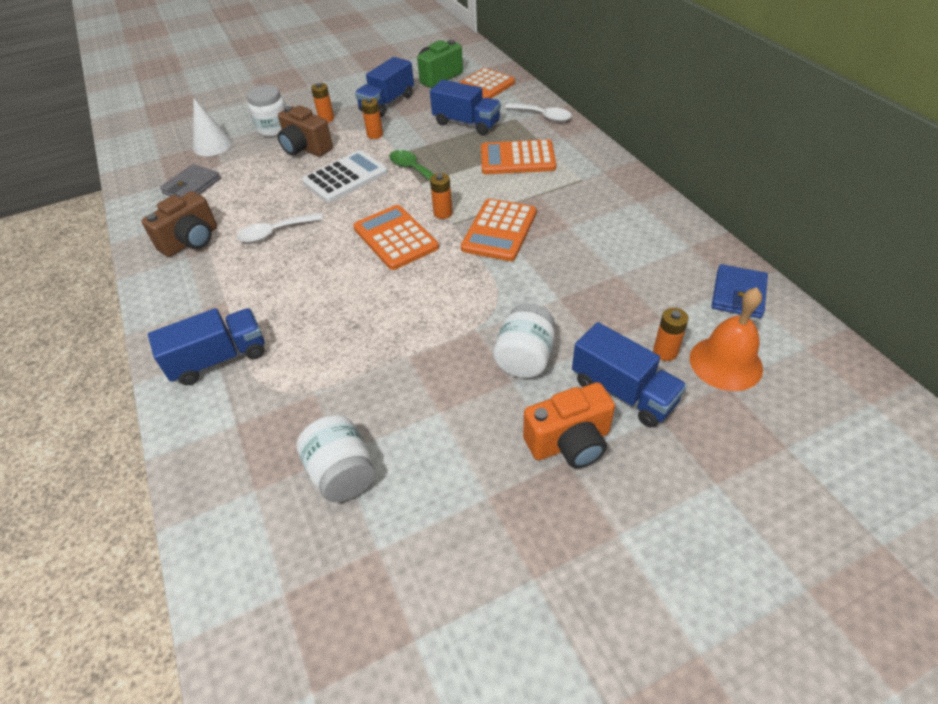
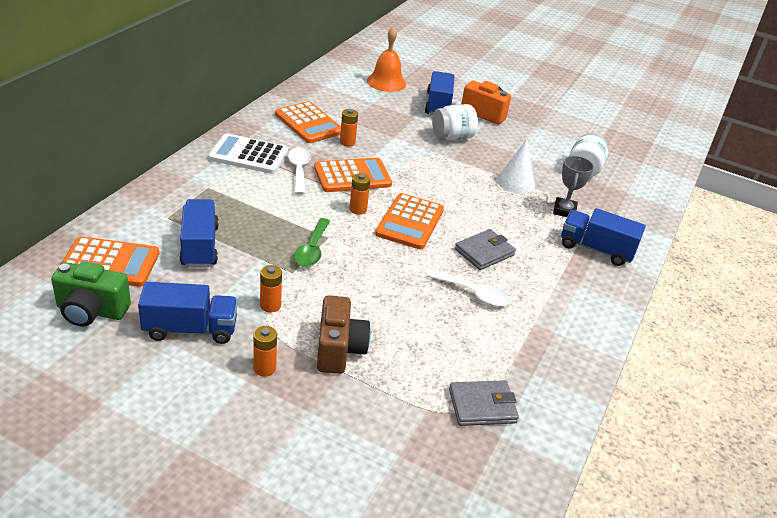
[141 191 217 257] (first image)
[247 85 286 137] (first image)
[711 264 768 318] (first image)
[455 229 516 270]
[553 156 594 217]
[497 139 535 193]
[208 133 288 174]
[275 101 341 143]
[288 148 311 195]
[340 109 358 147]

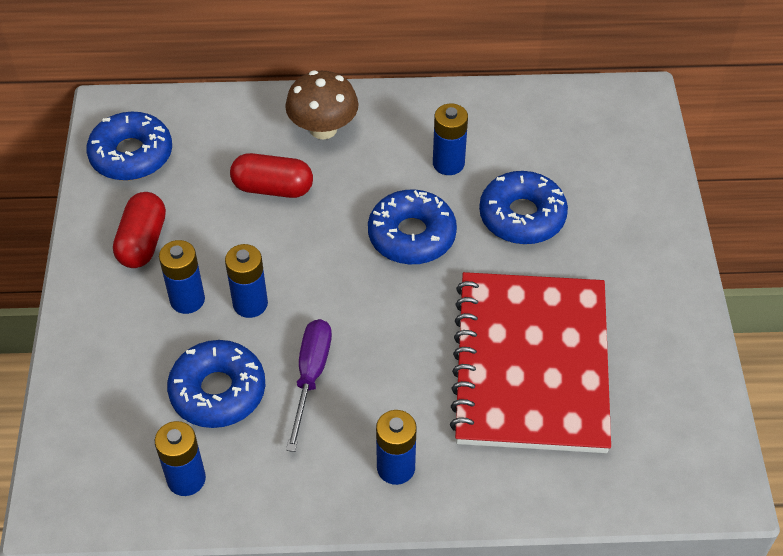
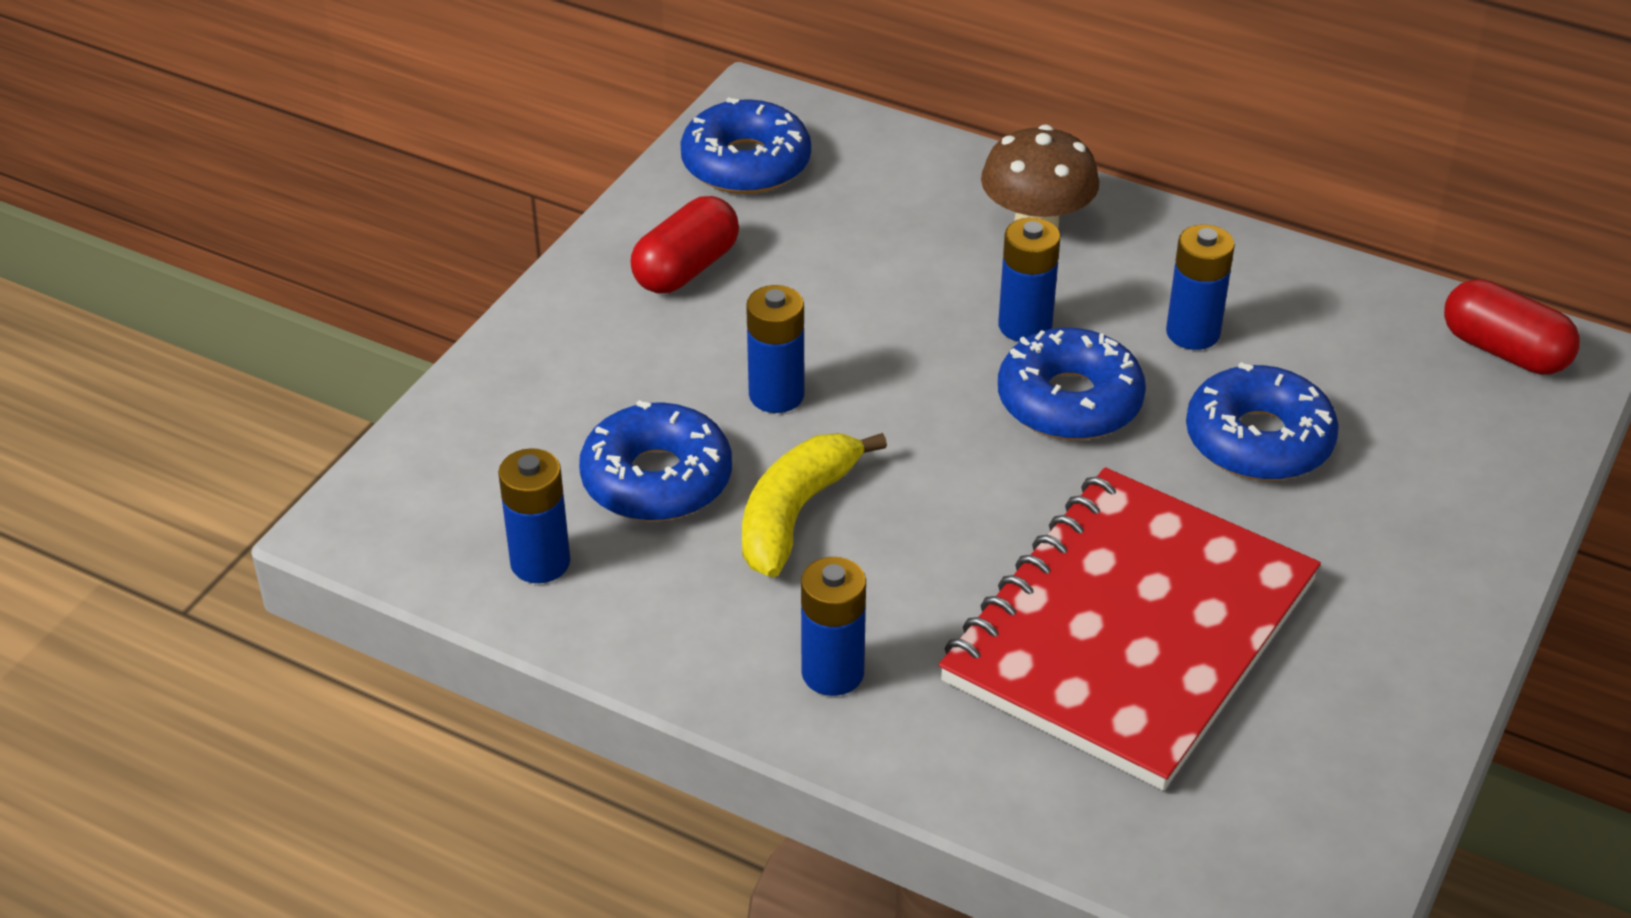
[998 218 1060 342]
[1444 279 1580 375]
[742 433 887 578]

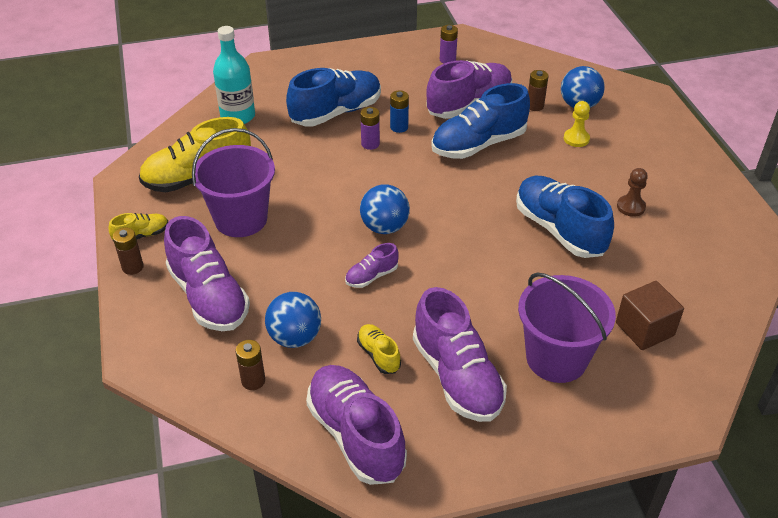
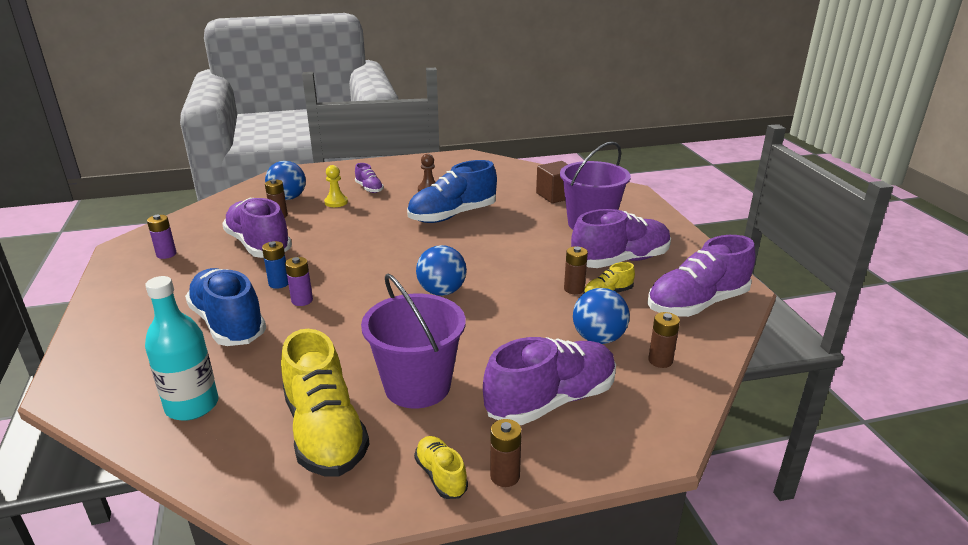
[431 83 530 159] (first image)
[564 246 588 294]
[355 163 384 193]

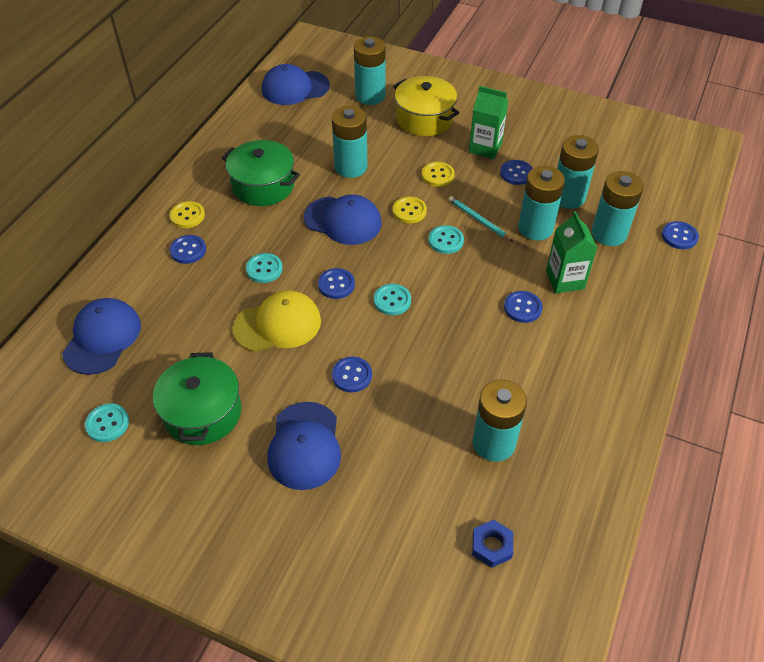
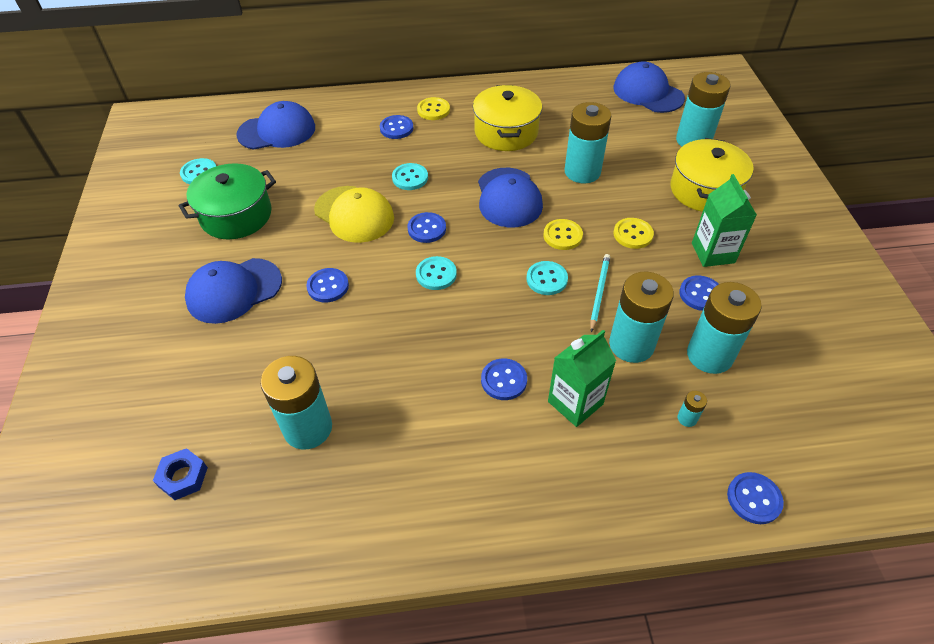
[473 85 542 151]
[678 391 707 427]

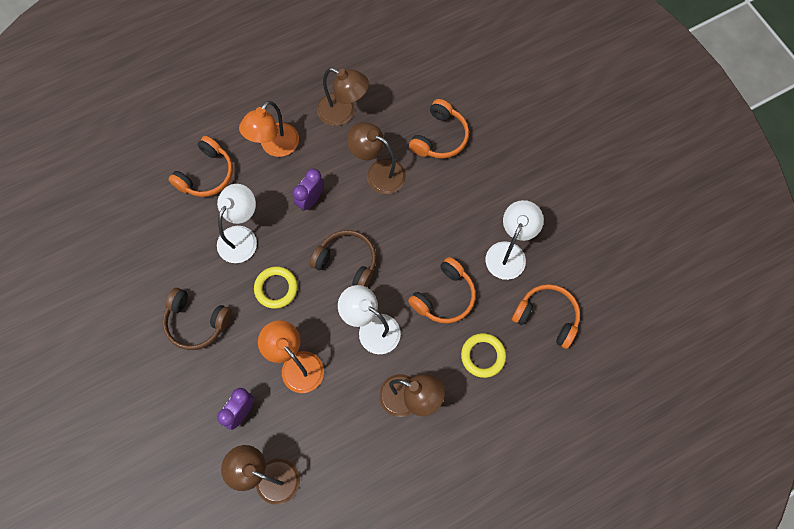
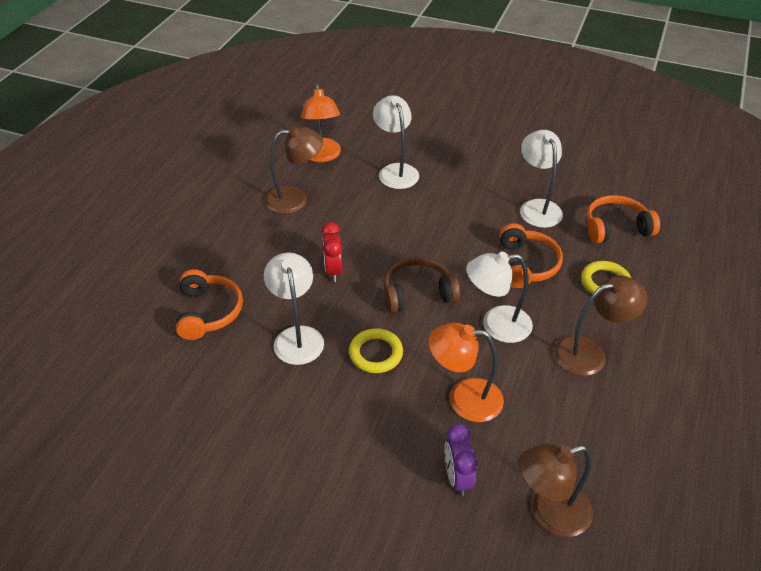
[162 288 232 350] (first image)
[347 122 406 194] (first image)
[301 84 341 162]
[373 95 419 189]
[322 222 343 282]

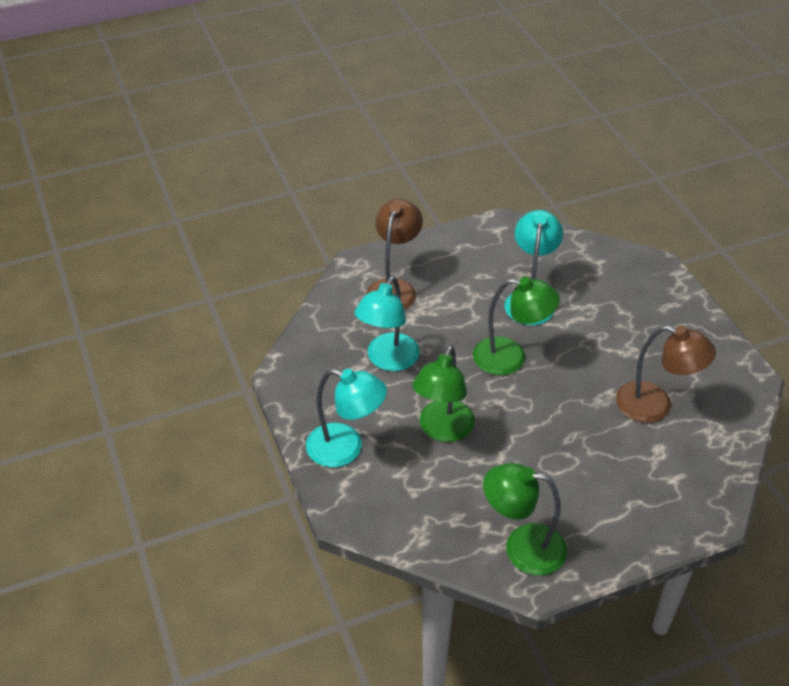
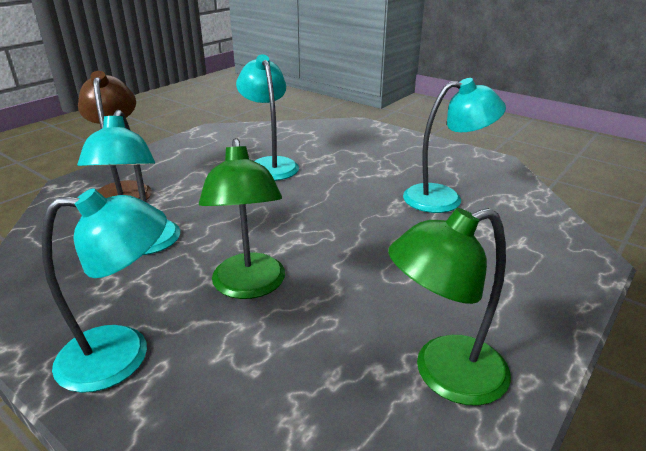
[473 277 560 375] (first image)
[403 78 506 213]

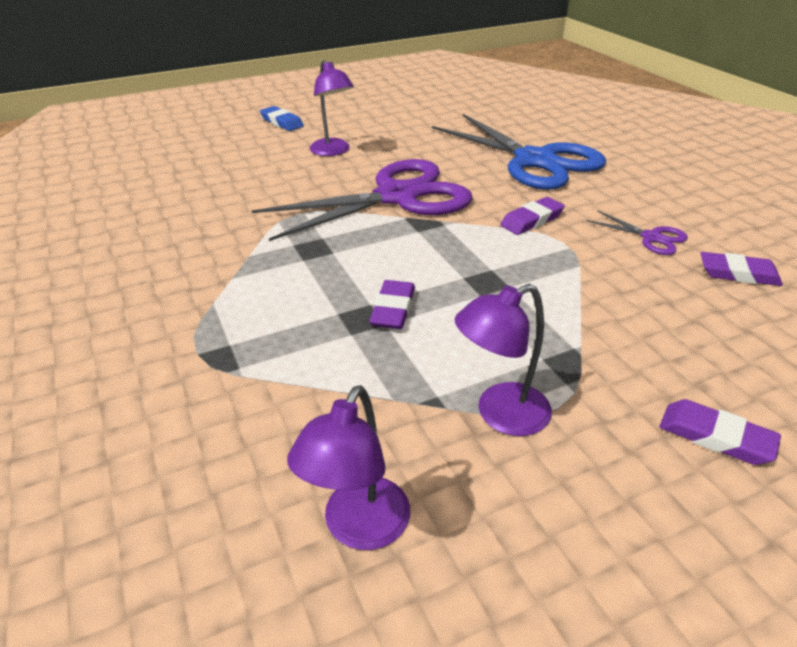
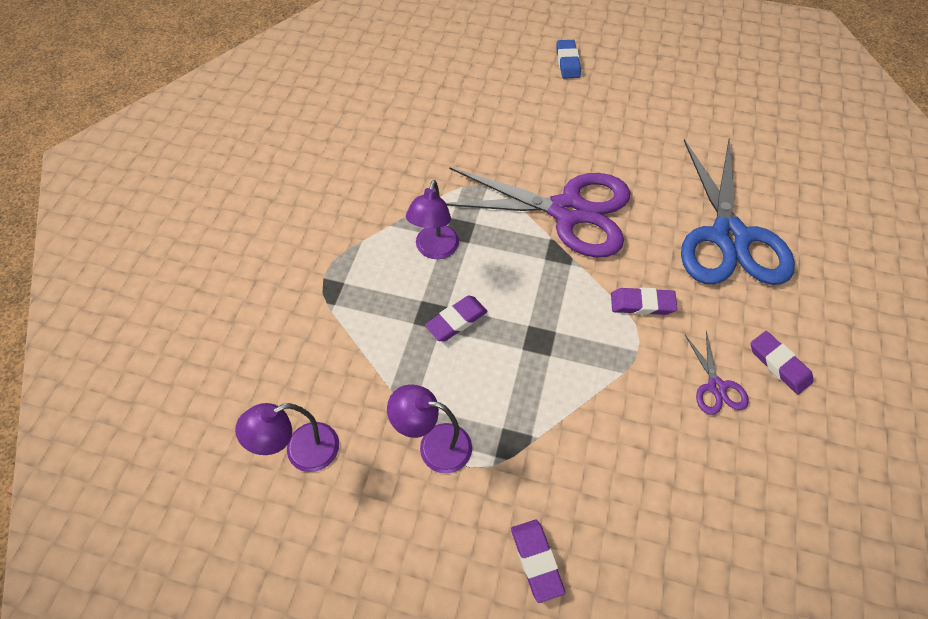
[406 180 459 259]
[751 331 814 394]

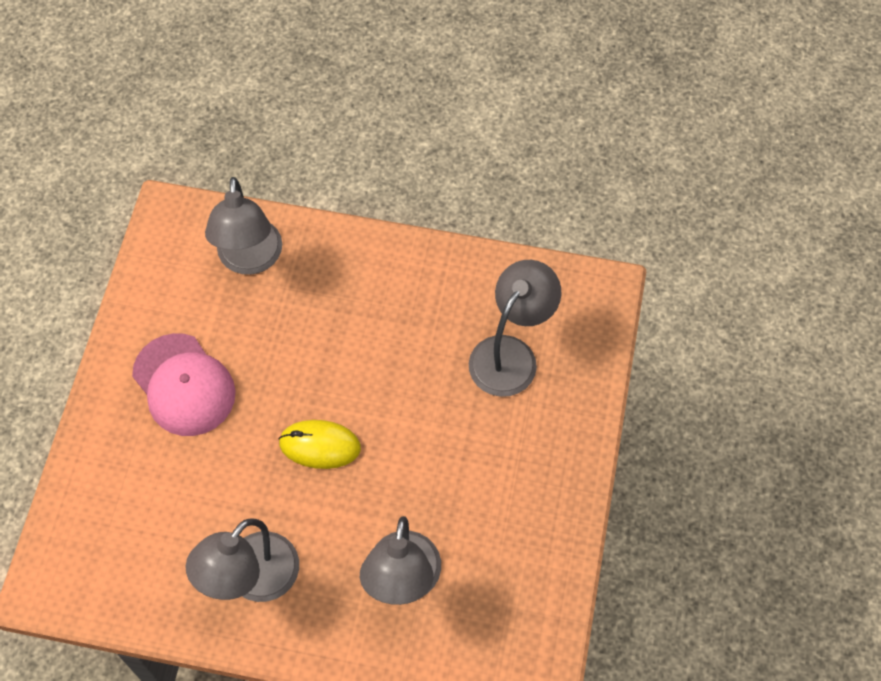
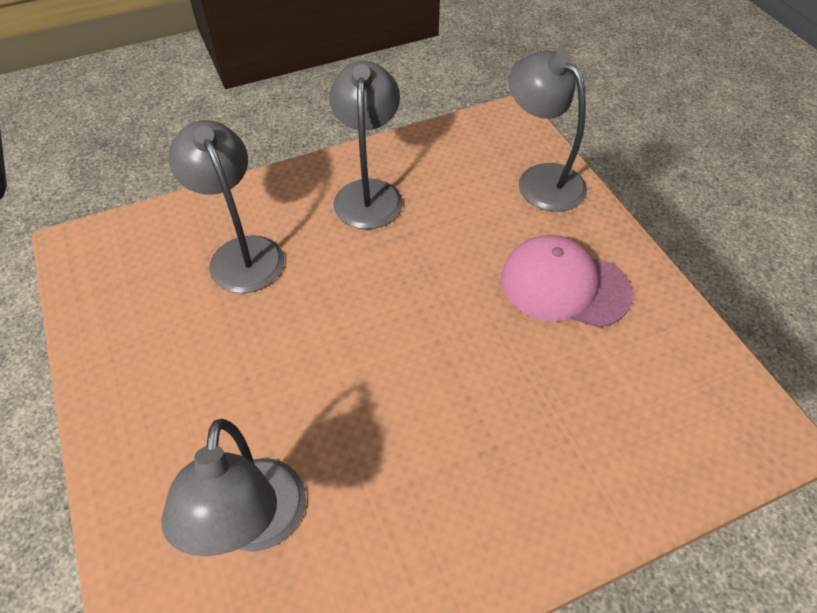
[278 420 361 469] (first image)
[509 50 587 212]

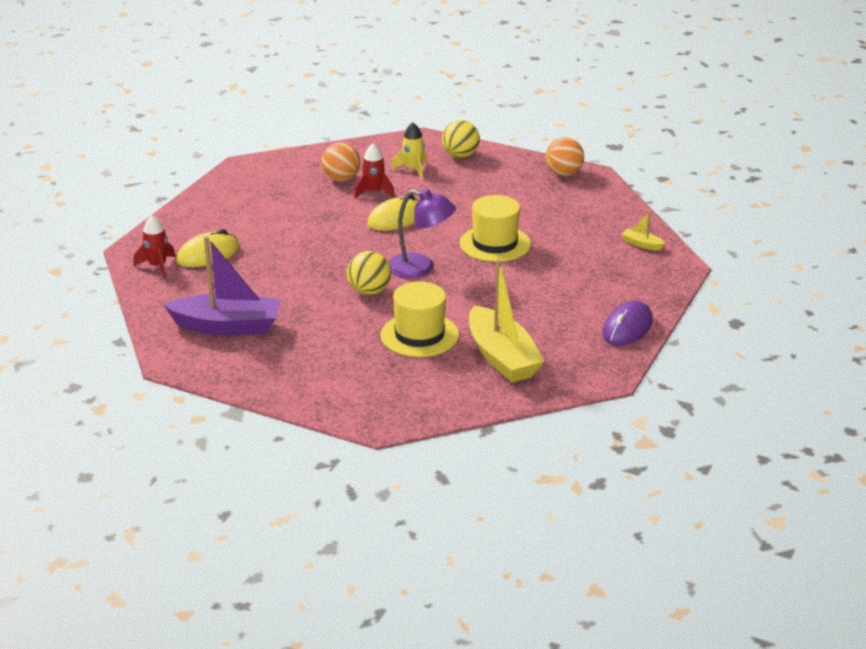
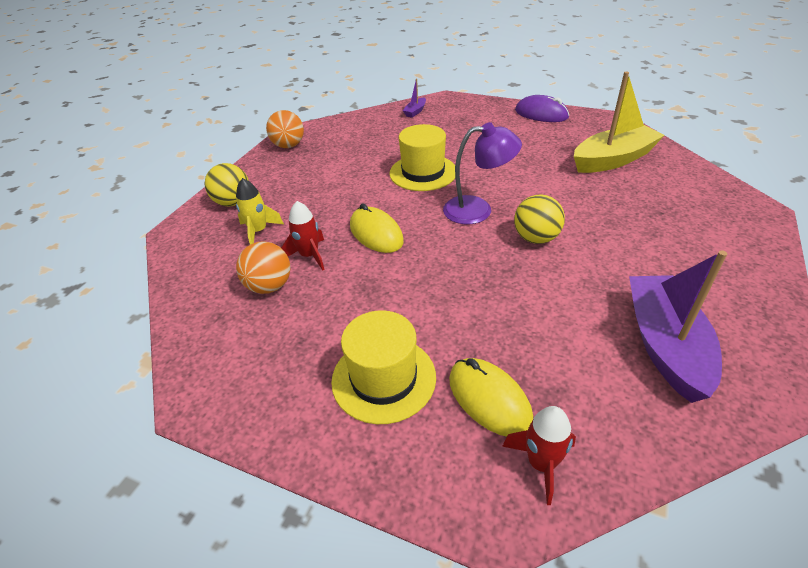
[331 310 436 424]
[402 79 426 118]
[443 122 522 224]

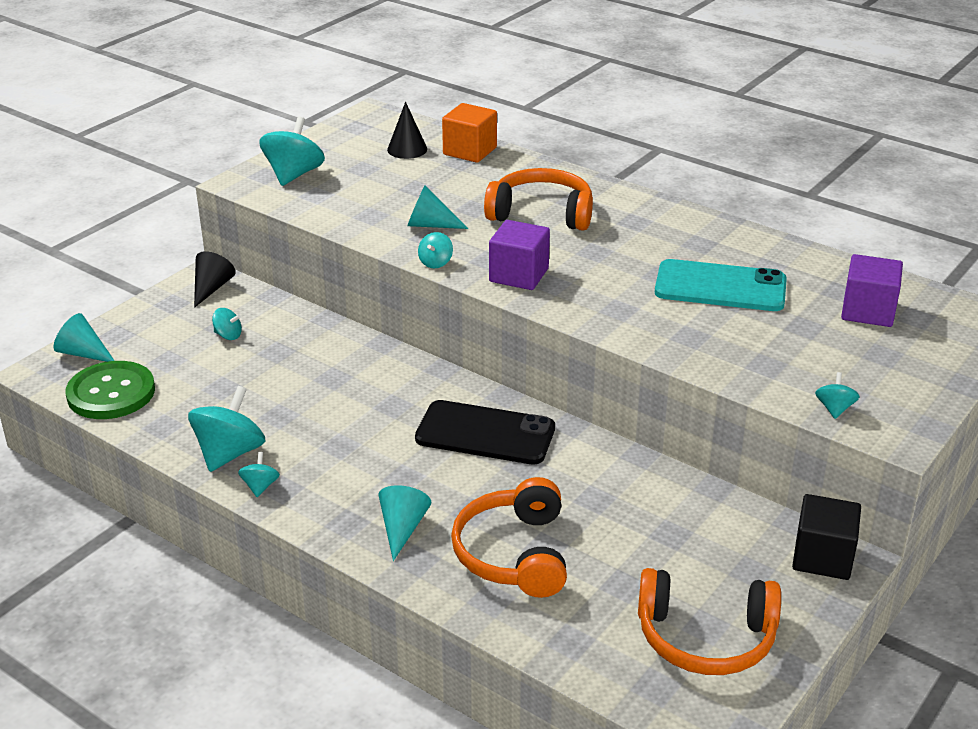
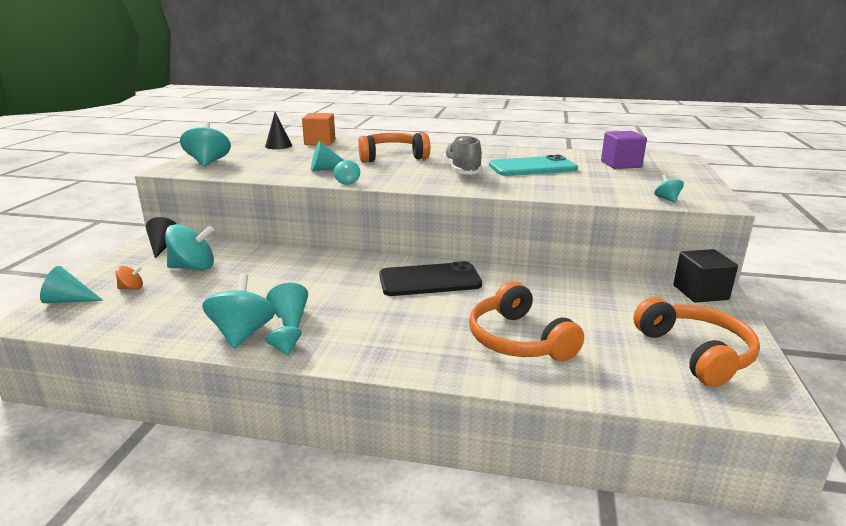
[65 361 155 419] (first image)
[489 220 550 290] (first image)
[116 266 143 290]
[443 135 483 175]
[266 283 308 328]
[633 297 760 387]
[165 224 214 270]

